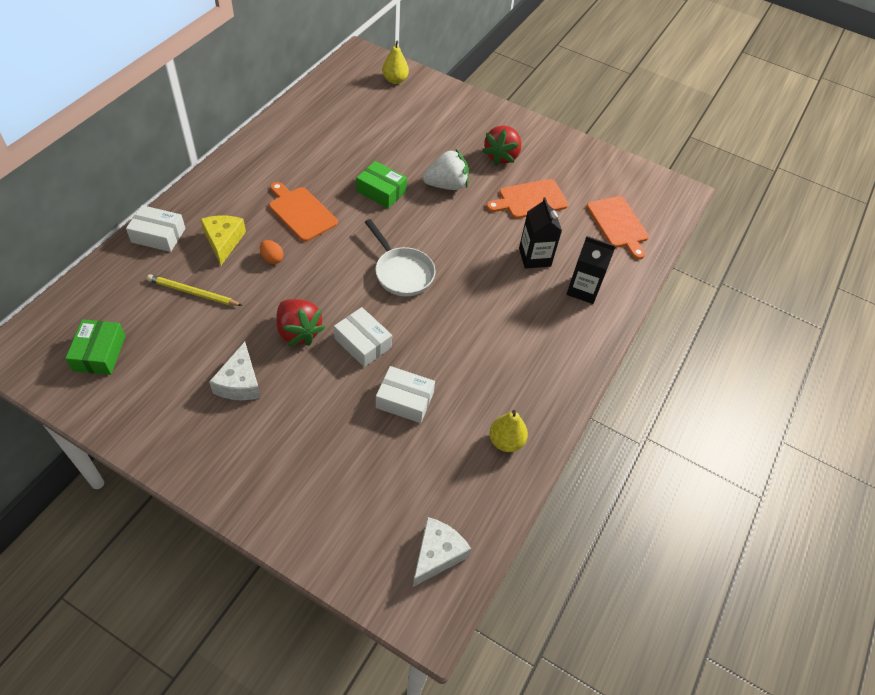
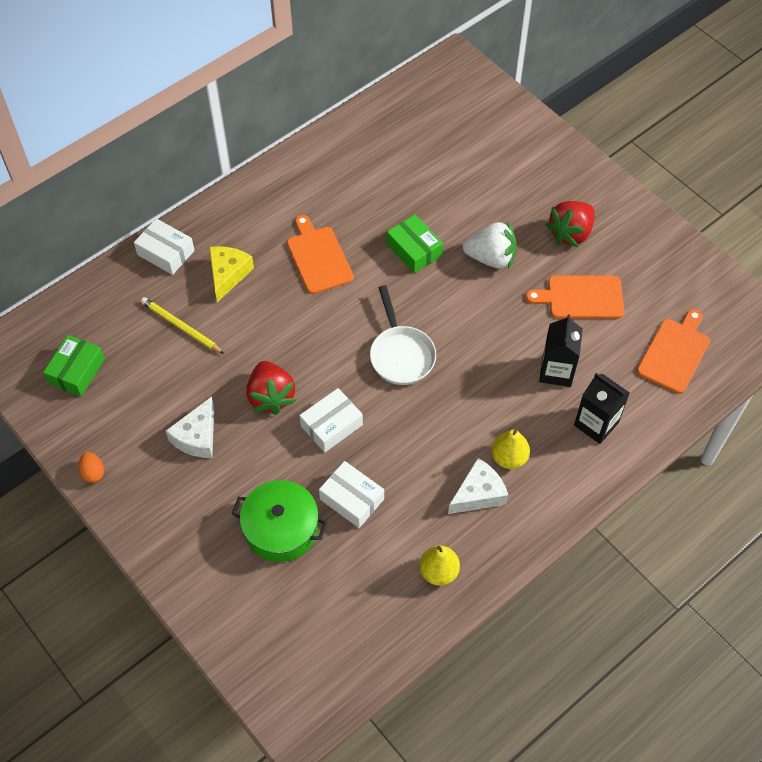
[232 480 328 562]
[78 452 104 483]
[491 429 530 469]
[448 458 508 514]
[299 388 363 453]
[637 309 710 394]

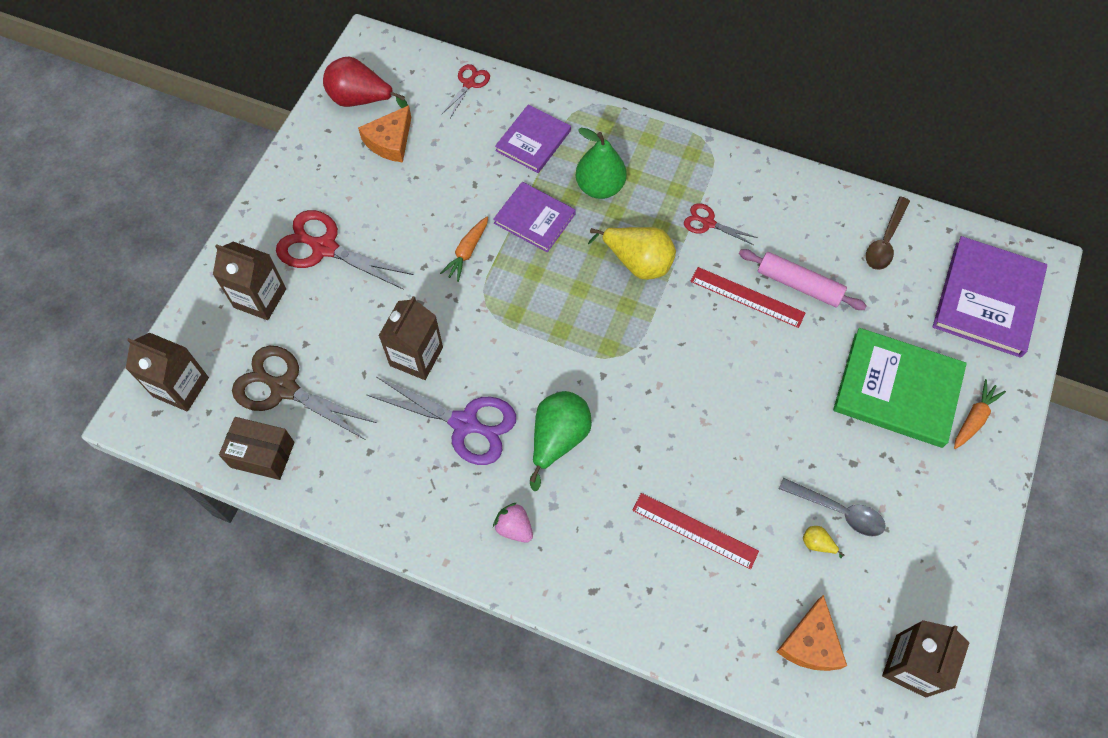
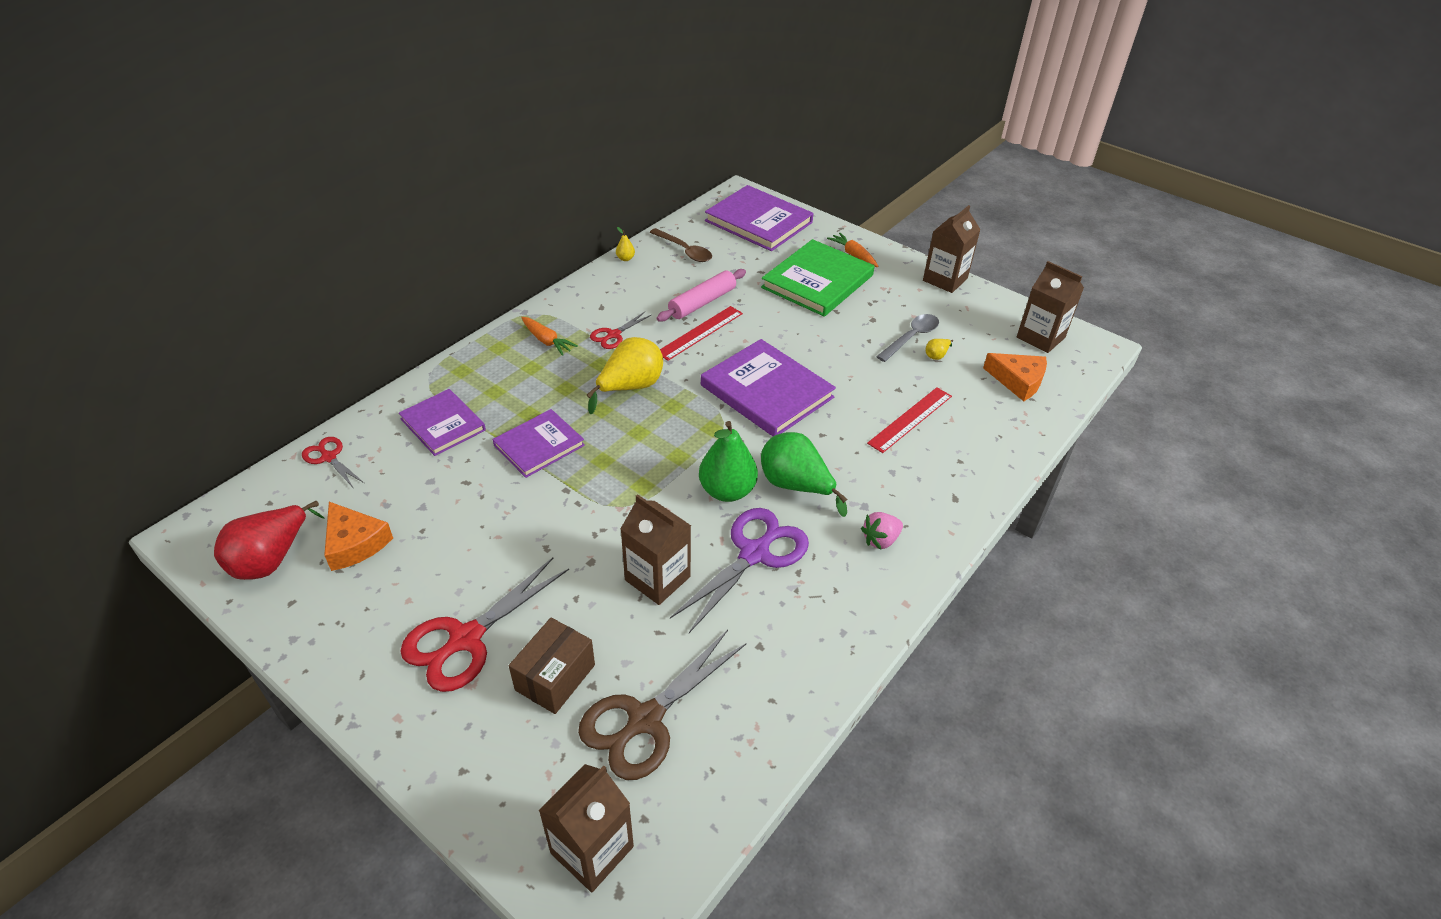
[616 227 635 261]
[701 339 836 436]
[923 205 981 293]
[509 617 595 714]
[521 317 578 356]
[699 421 758 502]

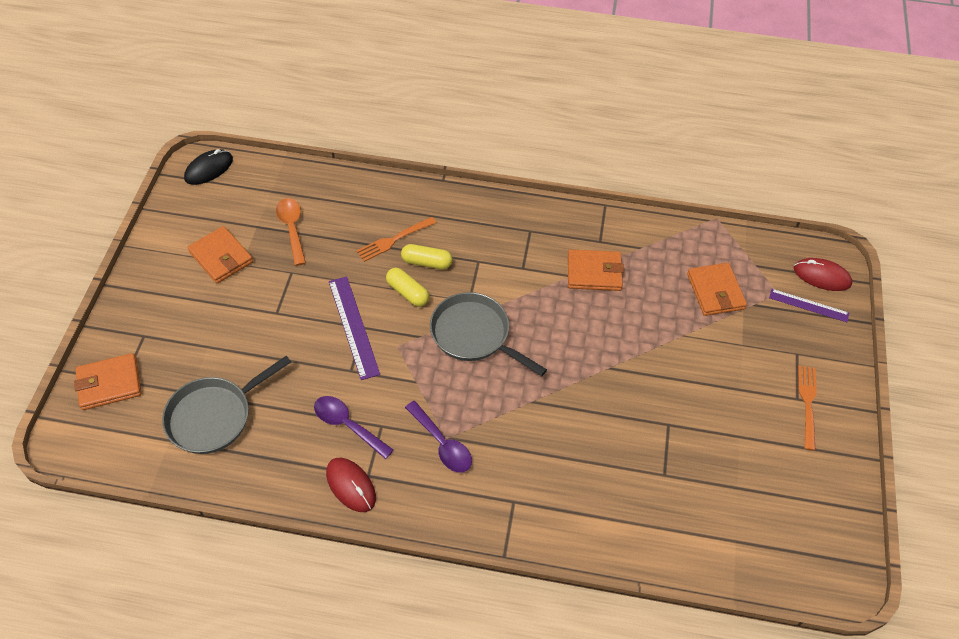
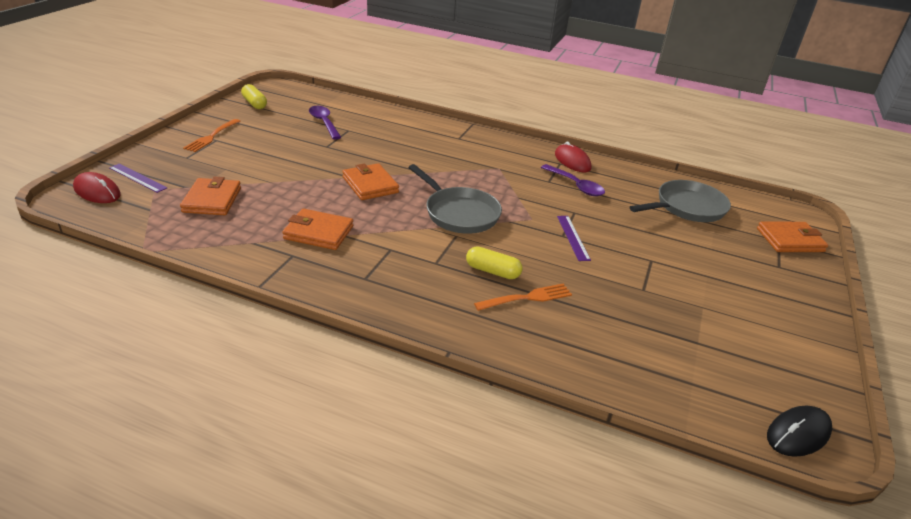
[276 198 306 266] (first image)
[342 163 399 200]
[241 84 267 109]
[309 106 341 139]
[557 216 591 261]

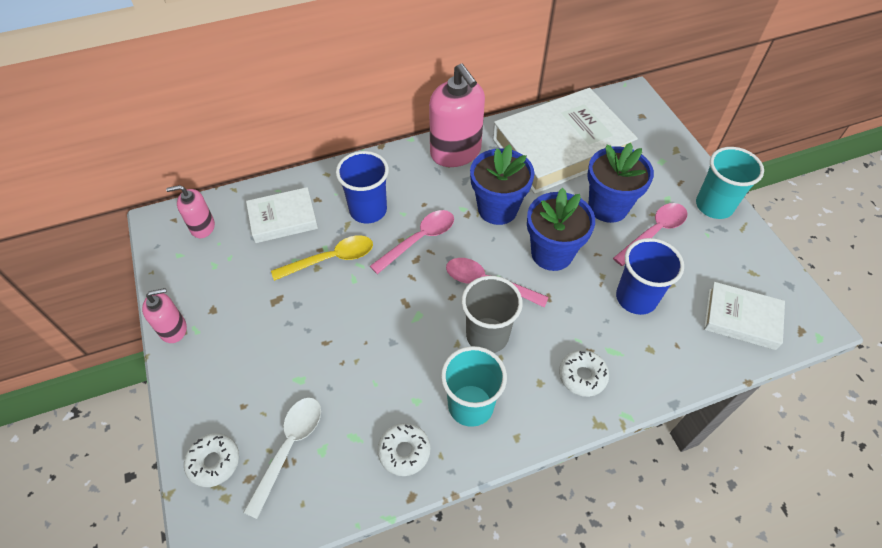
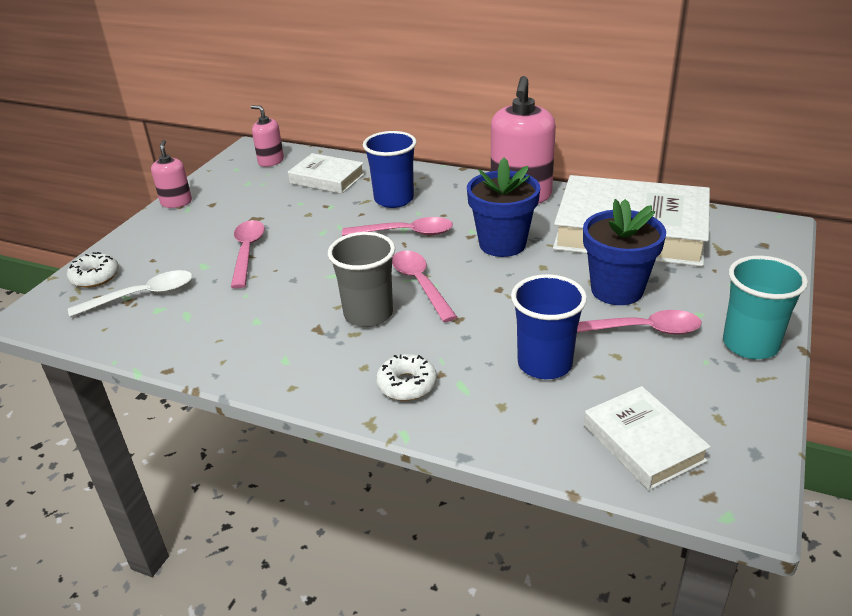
[271 235 373 281] (first image)
[377 423 430 476] (first image)
[441 346 507 427] (first image)
[527 188 595 271] (first image)
[231 220 265 288]
[151 140 192 208]

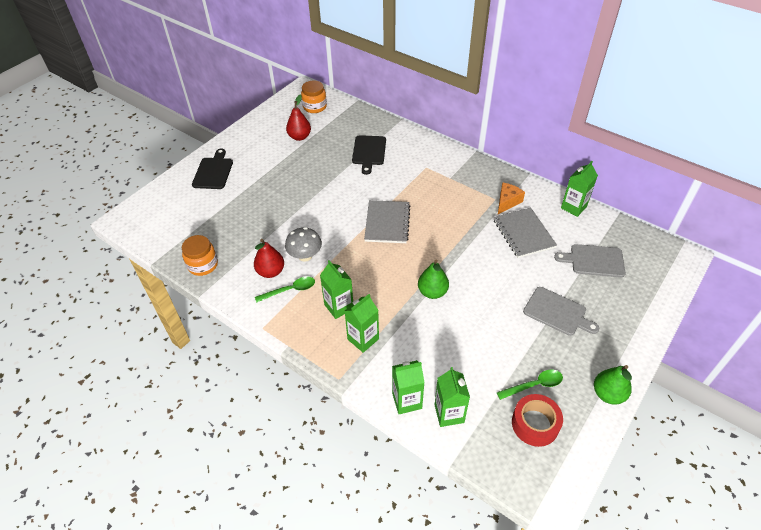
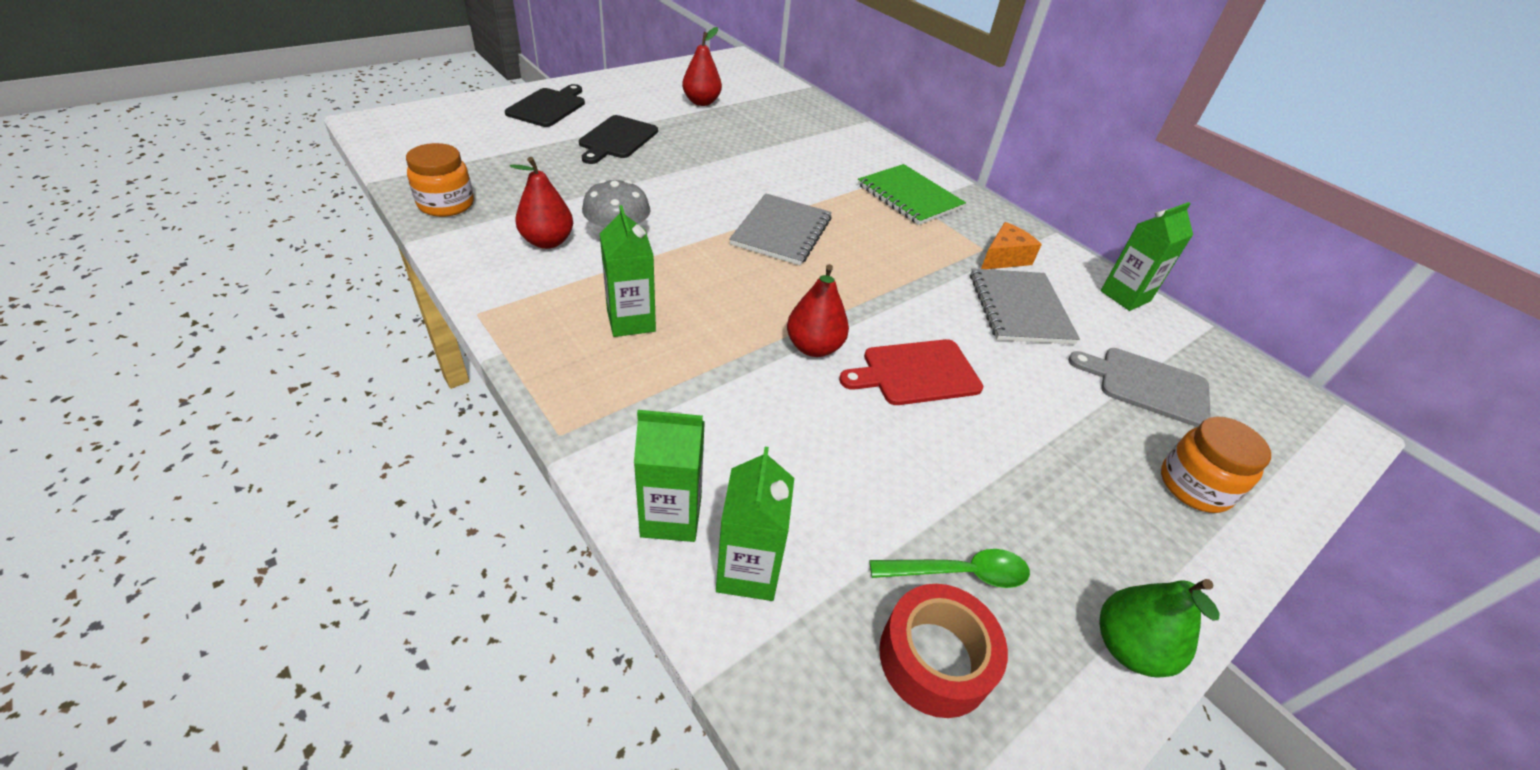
[255 277 315 302] (first image)
[345 294 379 353] (first image)
[523 287 599 336] (first image)
[839 339 983 405]
[858 164 966 225]
[1161 416 1271 513]
[579 115 658 164]
[787 264 849 357]

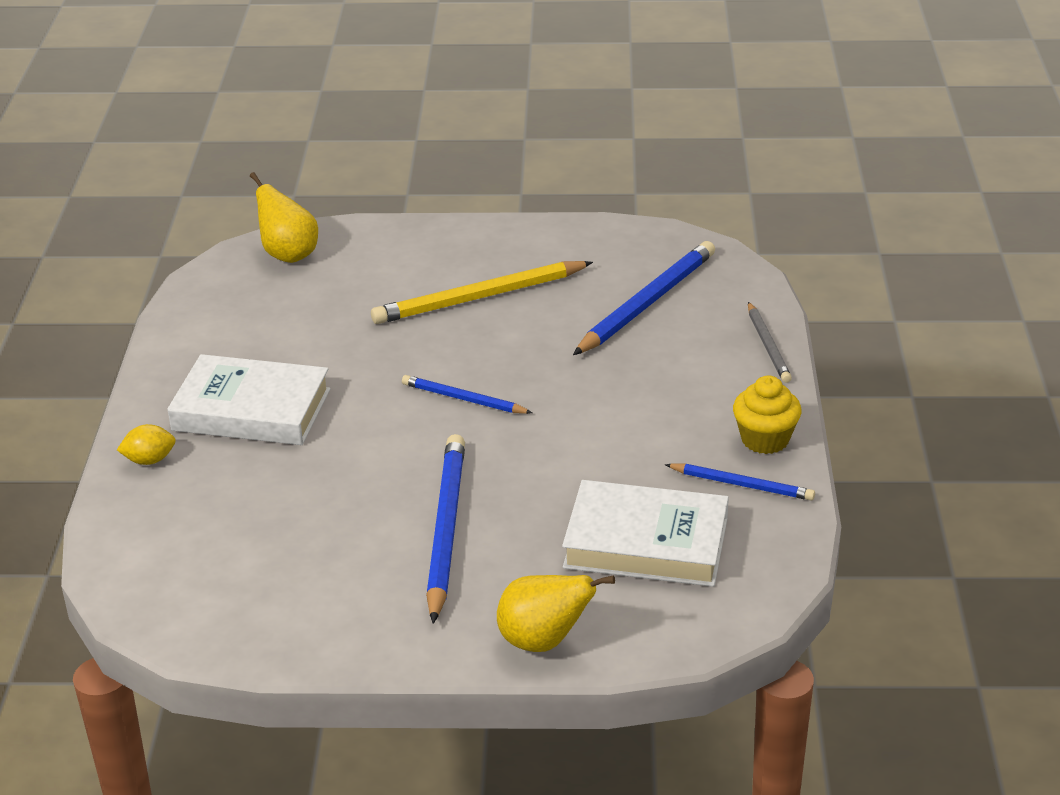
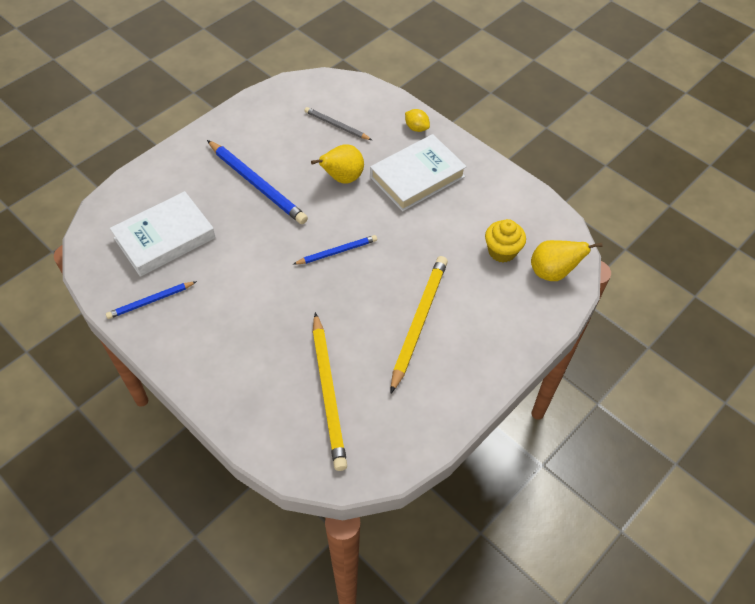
[311 144 364 184]
[485 219 526 263]
[305 107 372 140]
[313 312 347 471]
[405 109 430 132]

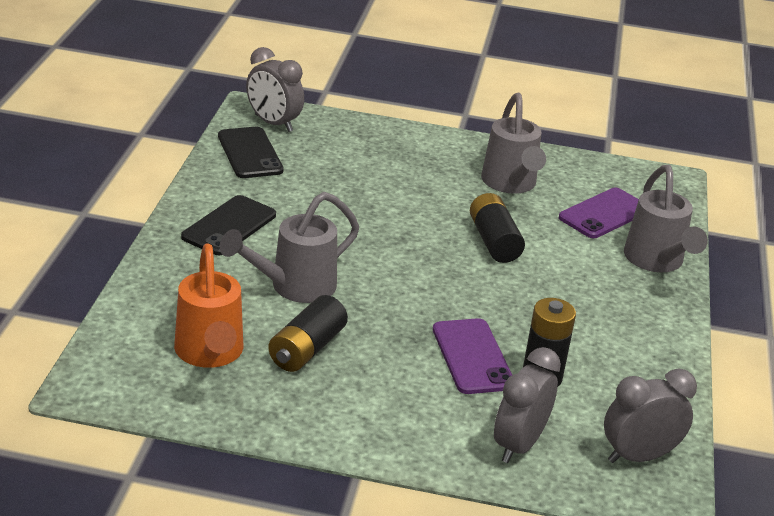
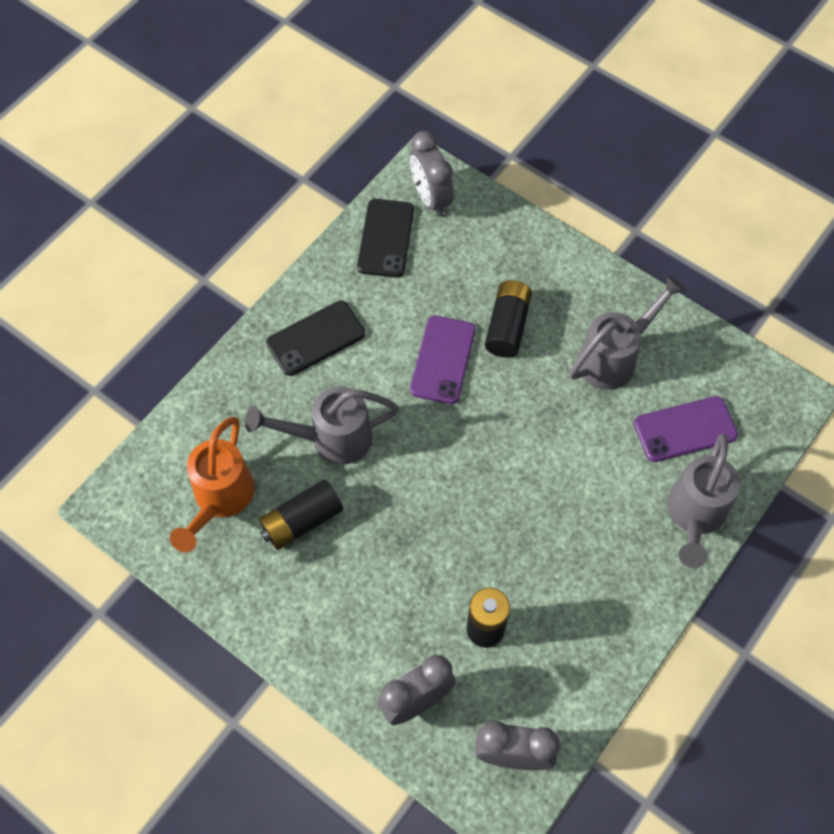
[410 316 475 404]
[485 280 532 358]
[569 275 687 390]

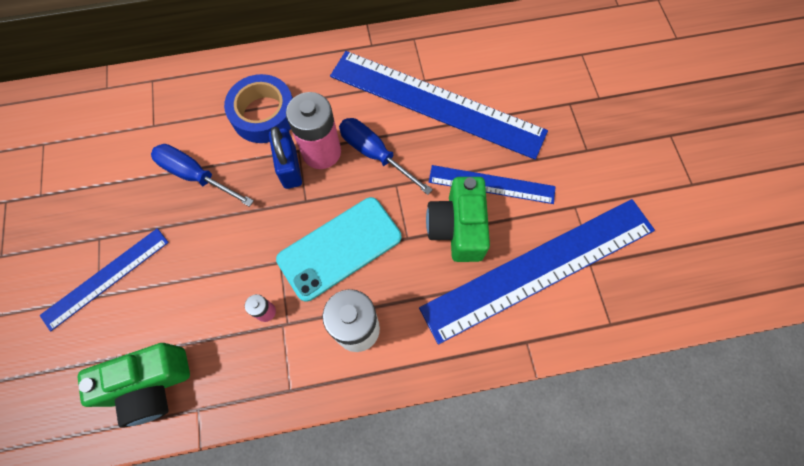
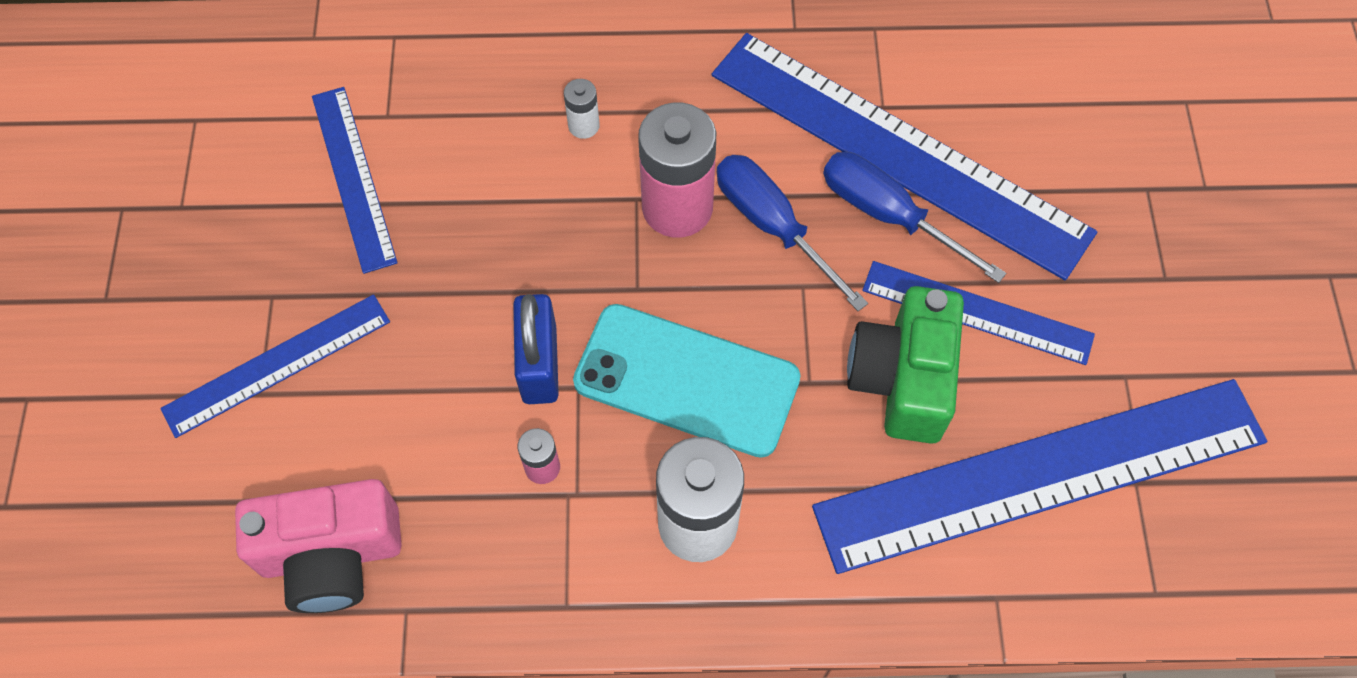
[312 87 398 274]
[823 152 1006 283]
[513 294 559 404]
[564 79 600 139]
[235 479 402 613]
[573 304 801 458]

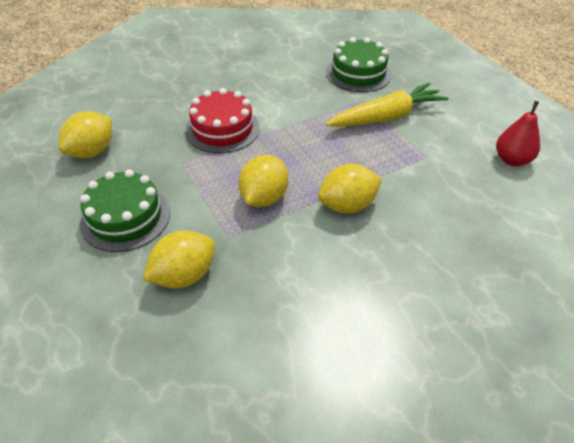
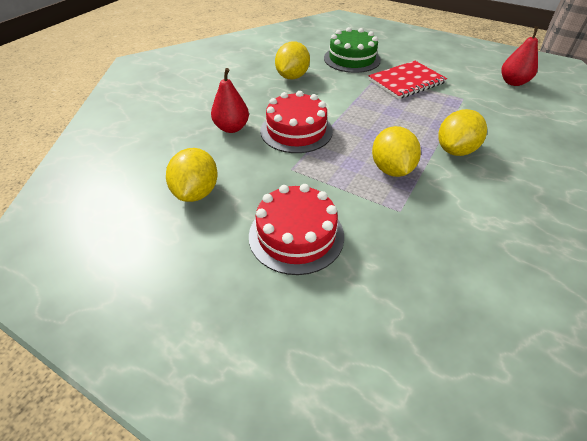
[211 68 249 133]
[275 41 310 79]
[368 61 447 99]
[249 184 344 275]

